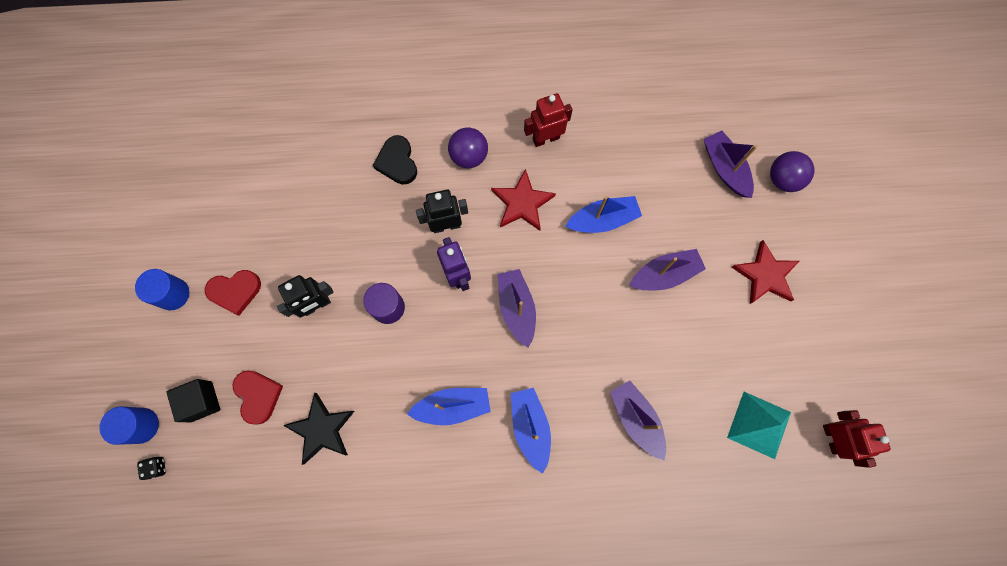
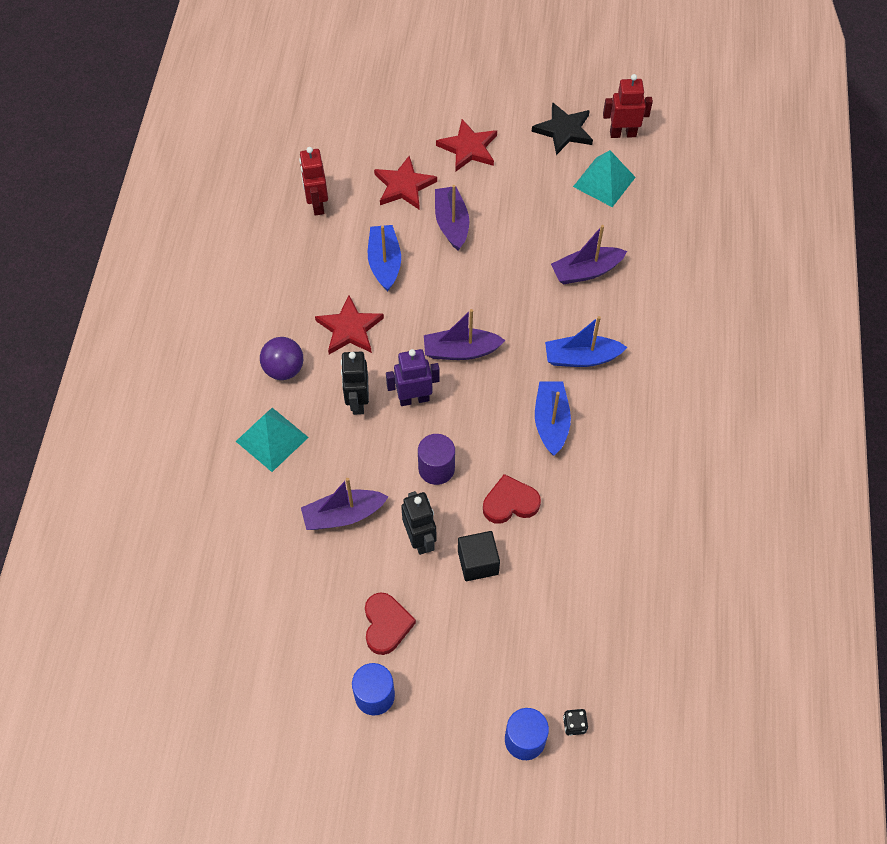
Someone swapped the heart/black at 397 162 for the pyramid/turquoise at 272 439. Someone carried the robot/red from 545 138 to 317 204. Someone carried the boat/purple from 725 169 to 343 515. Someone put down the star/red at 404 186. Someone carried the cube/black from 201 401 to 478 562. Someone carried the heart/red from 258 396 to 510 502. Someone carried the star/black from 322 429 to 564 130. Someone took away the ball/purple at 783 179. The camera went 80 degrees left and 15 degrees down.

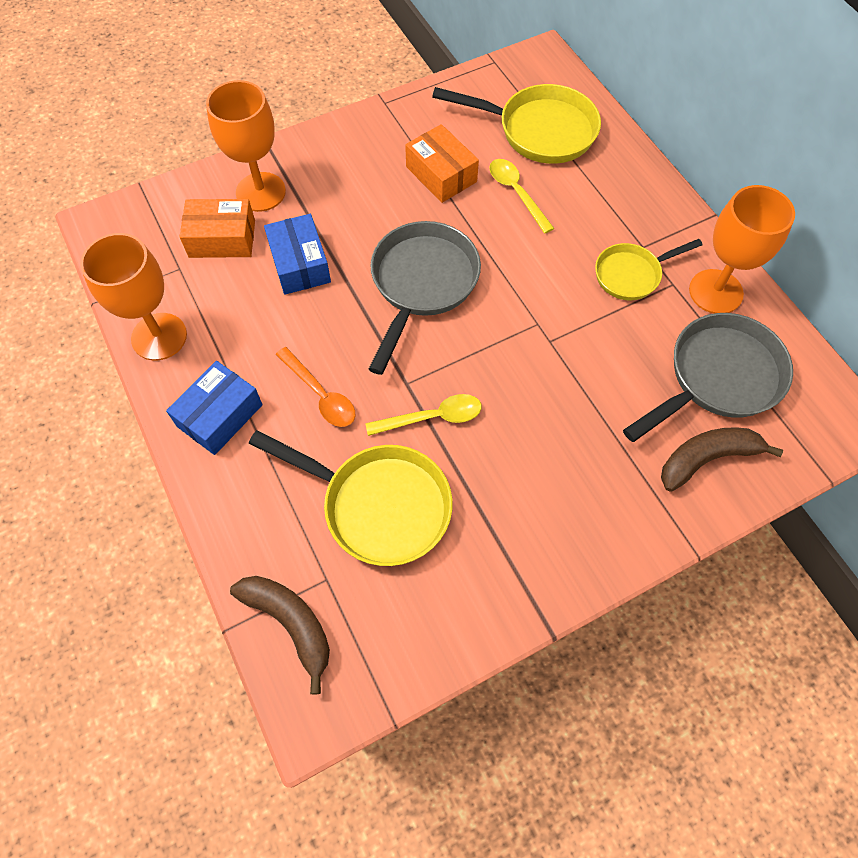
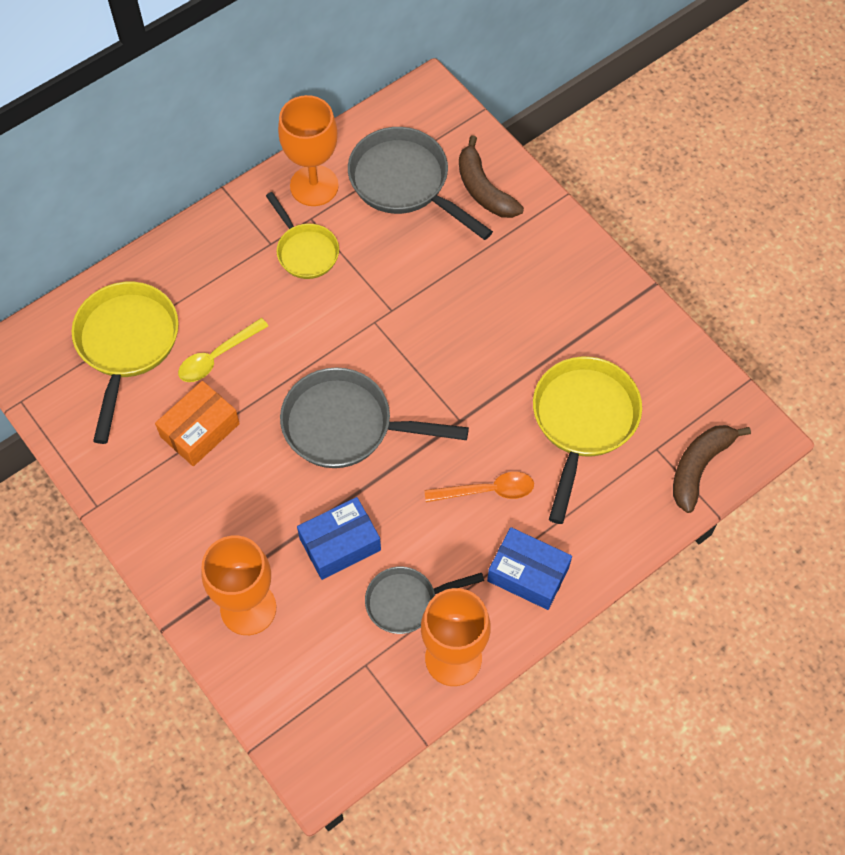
Someone put down the pan/grey at 407 601. Someone rotated the spoon/orange at 320 394 by 45 degrees clockwise. Someone took away the box/orange at 222 238. Someone took away the spoon/yellow at 432 417. The camera went 100 degrees left and 0 degrees up.

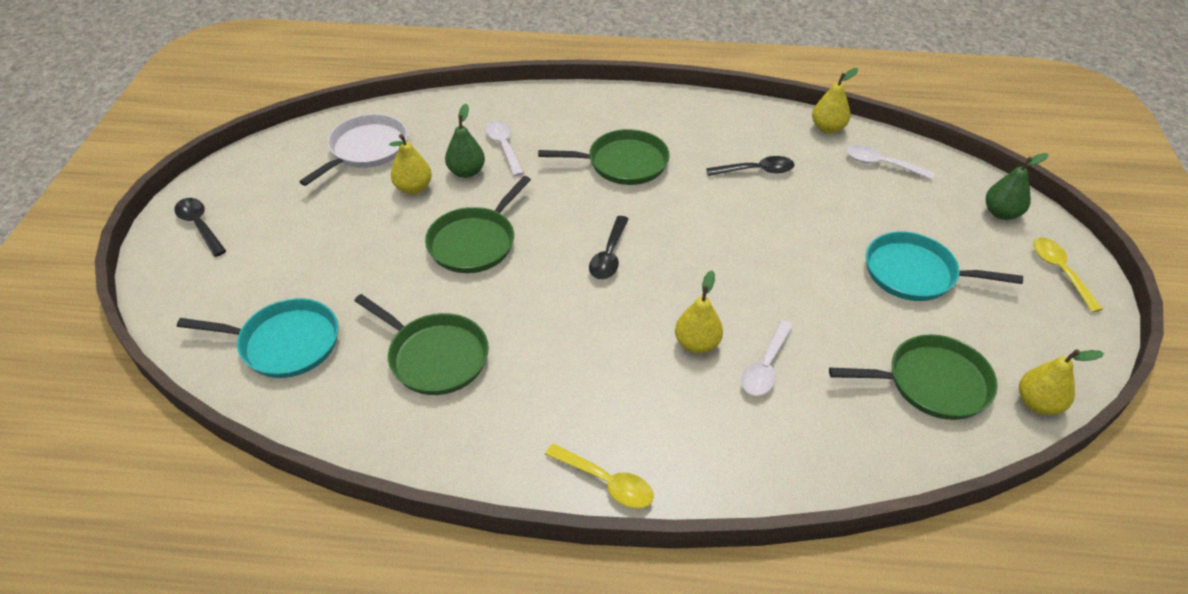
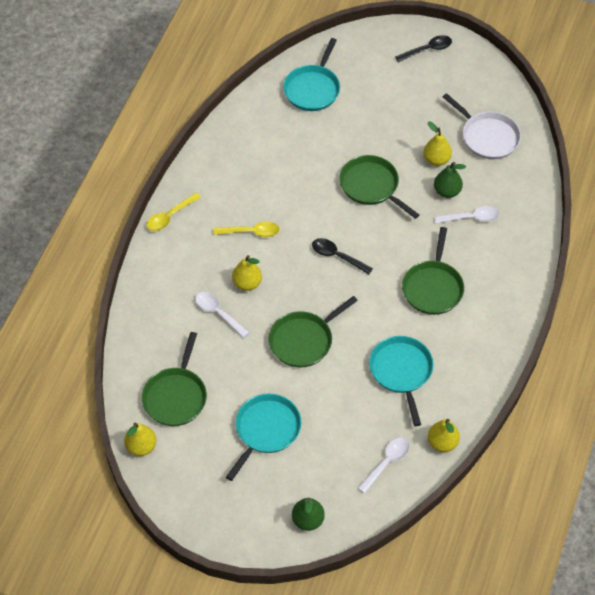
Someone carried the spoon/yellow from 1060 271 to 251 232. Someone carried the pan/green from 435 356 to 303 340. Someone swapped the spoon/black at 756 171 for the pan/turquoise at 401 371. The camera went 105 degrees right and 10 degrees up.

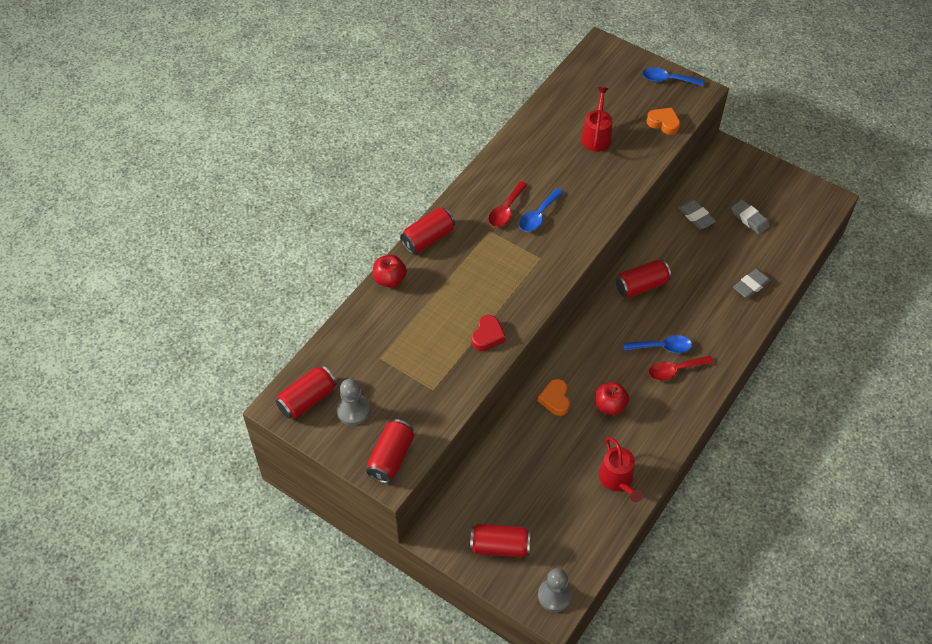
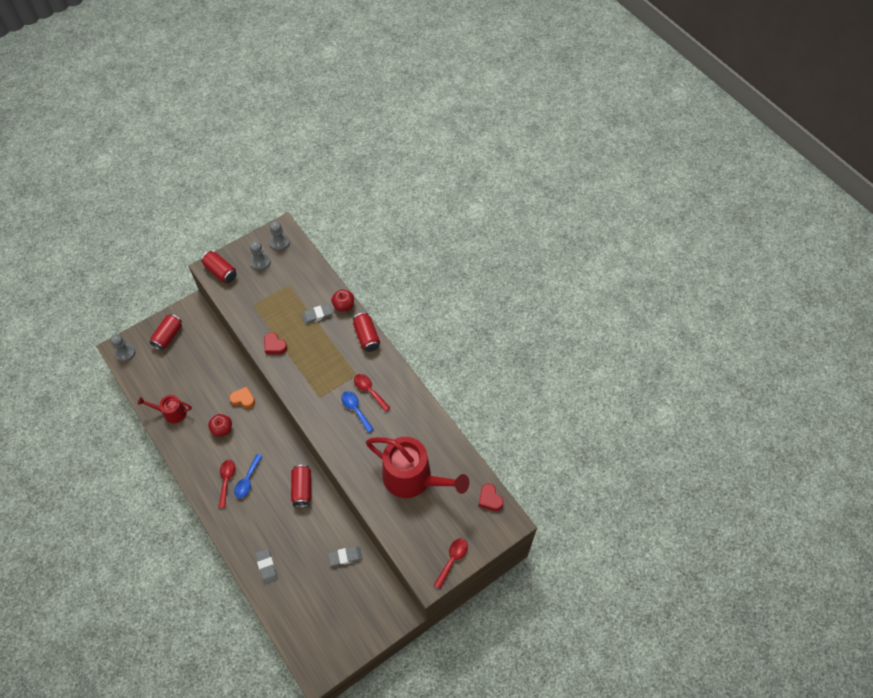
Someone swapped the can/red at 307 399 for the pawn/grey at 279 242. Someone carried the eraser/grey from 749 219 to 317 315. Someone scaled the watering can/red at 596 137 by 1.98. Someone repainted the spoon/blue at 667 80, which became the spoon/red at 452 560. Someone put down the heart/red at 490 499. Someone took away the heart/orange at 663 123. The camera went 110 degrees right and 5 degrees up.

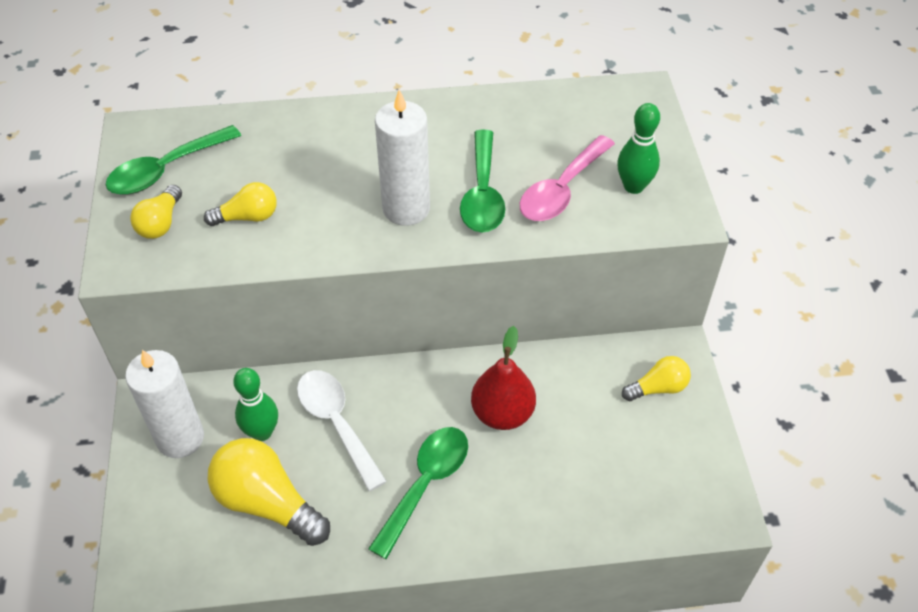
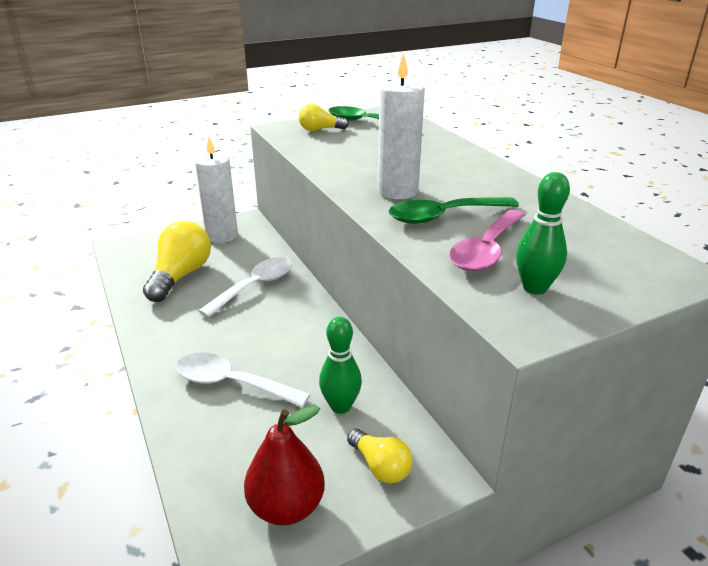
Someone put down the spoon/white at 231 383. Someone carried the pear/red from 502 413 to 286 507. Someone carried the bowling pin/green from 262 432 to 340 406. Someone rotated the spoon/pink at 561 190 by 75 degrees counterclockwise. Someone took away the light bulb/yellow at 247 217. Someone took away the spoon/green at 425 484. The camera went 70 degrees right and 20 degrees down.

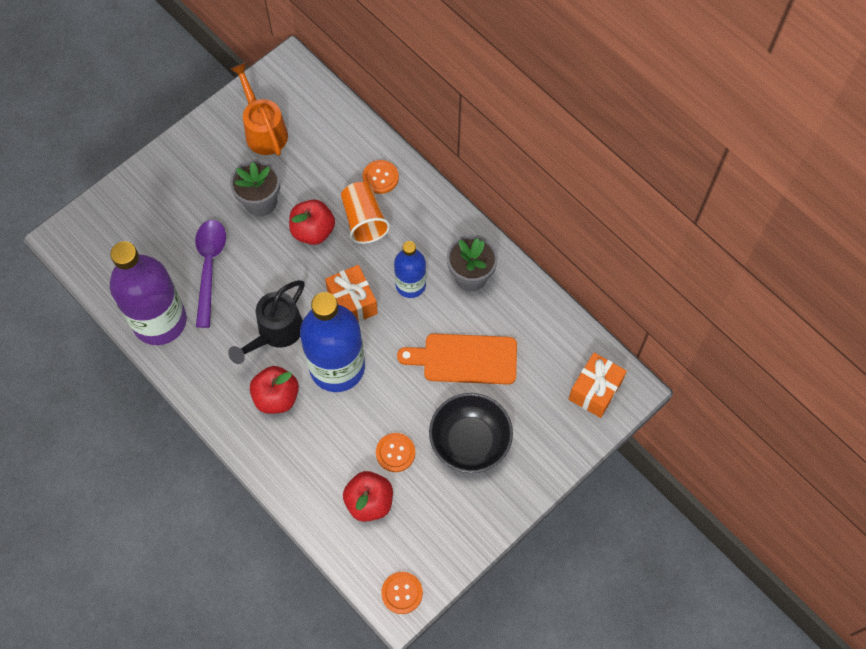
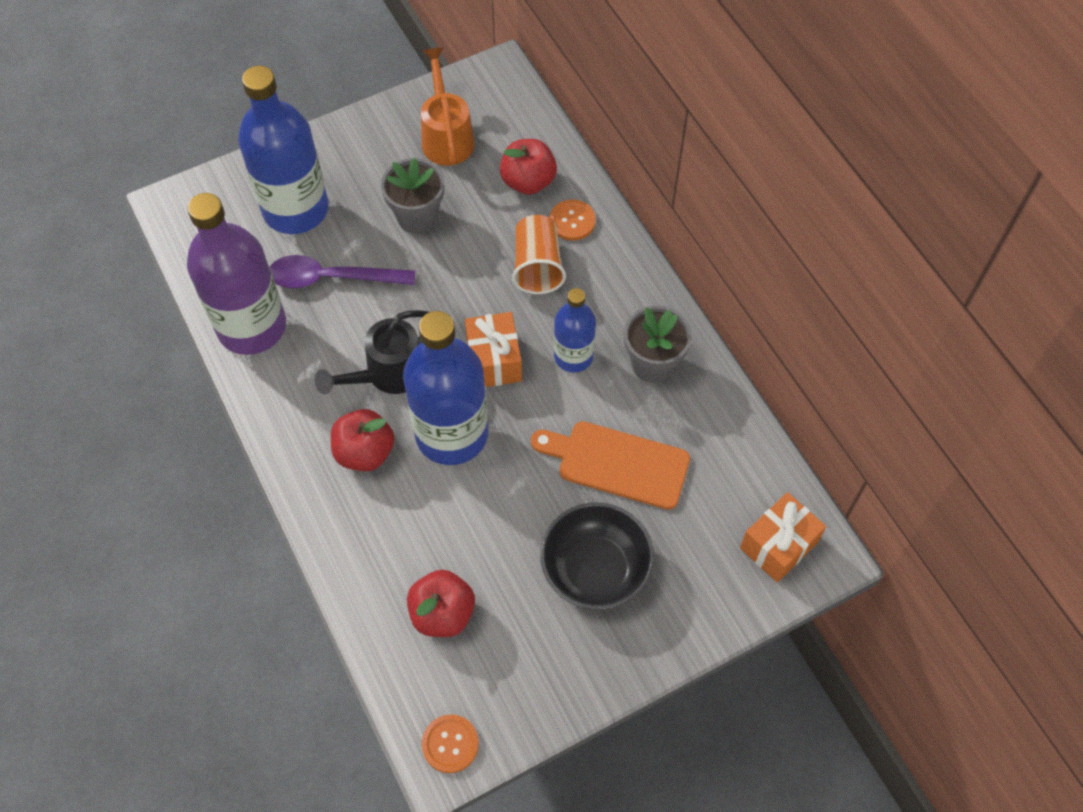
Someone put down the bottle/blue at 296 209. Someone rotated the spoon/purple at 209 267 by 105 degrees counterclockwise. Someone carried the apple/red from 313 231 to 528 181. Someone took away the button/orange at 395 453. The camera went 15 degrees right and 5 degrees down.

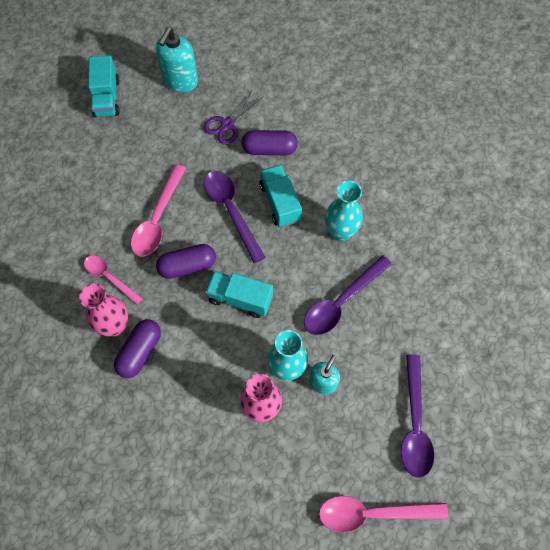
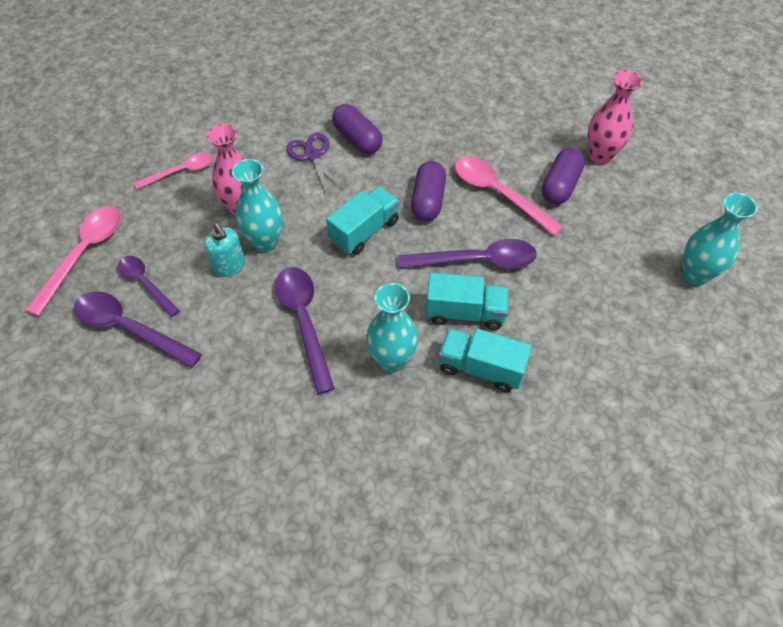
Someone put down the spoon/purple at 145 284. Someone carried the spoon/pink from 109 277 to 181 171. Someone carried the scissors/purple from 227 124 to 312 155. Someone carried the truck/turquoise from 107 97 to 480 368. Someone carried the capsule/purple from 269 149 to 560 186. Someone carried the vase/pink from 115 326 to 600 156. Someone swapped the soap dispenser/turquoise at 180 81 for the vase/turquoise at 695 274. The camera went 115 degrees right and 10 degrees down.

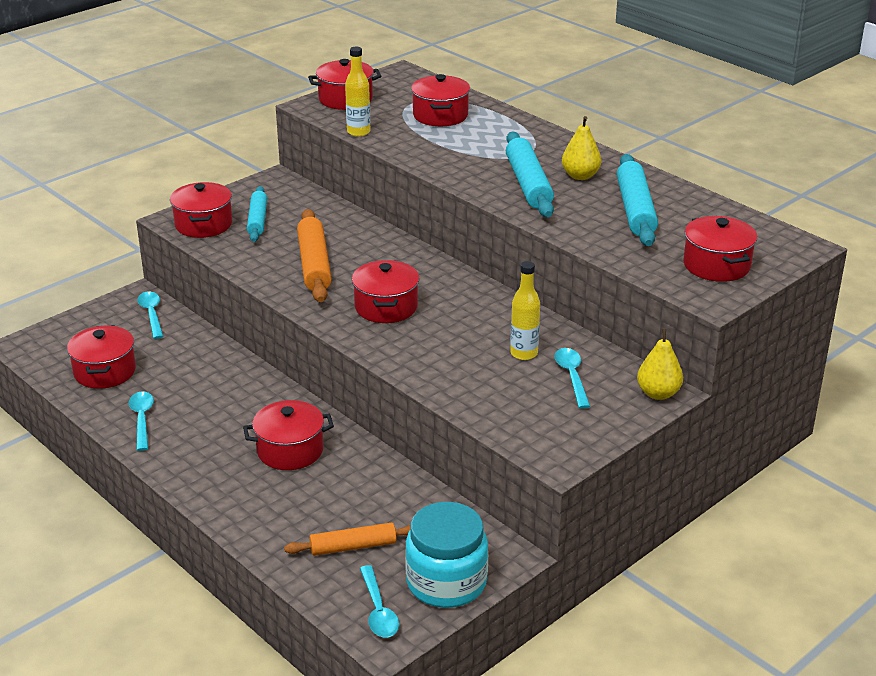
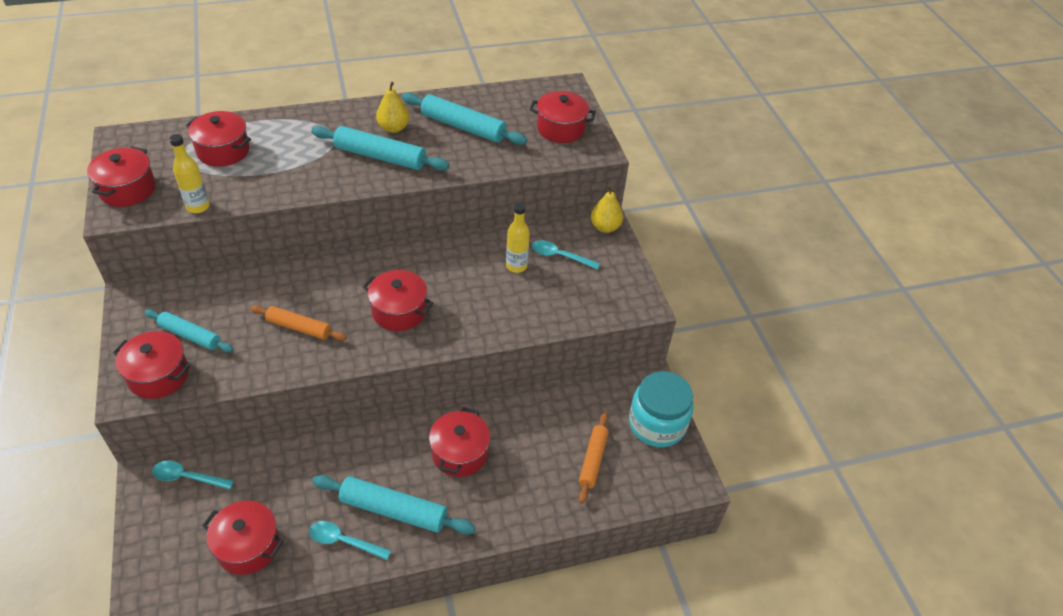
Someone scaled the rolling pin/orange at 314 264 by 0.66. Someone put down the rolling pin/turquoise at 393 510. Someone took away the spoon/turquoise at 378 610. The camera went 65 degrees left and 15 degrees up.

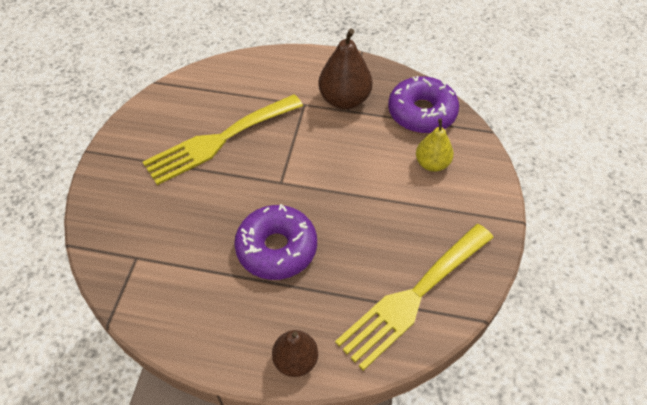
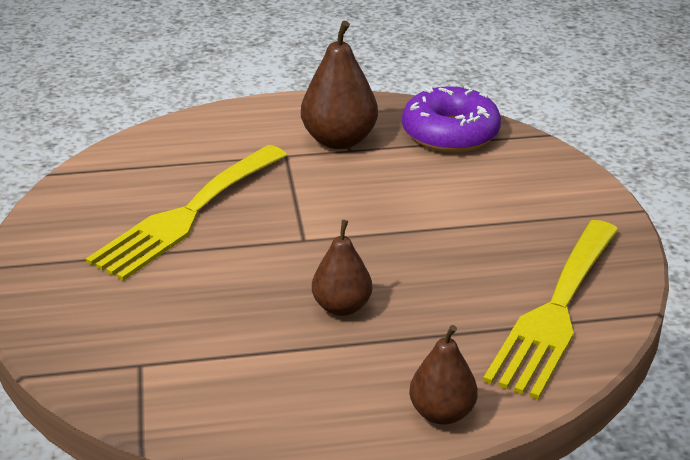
Someone swapped the donut/purple at 276 248 for the pear/brown at 342 307. Someone took away the pear/yellow at 432 164. The camera went 20 degrees left and 20 degrees down.

